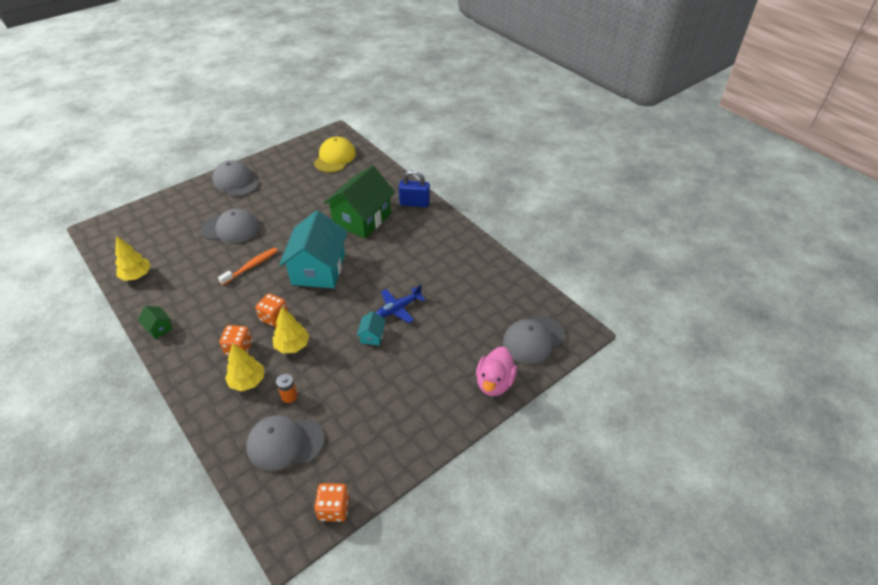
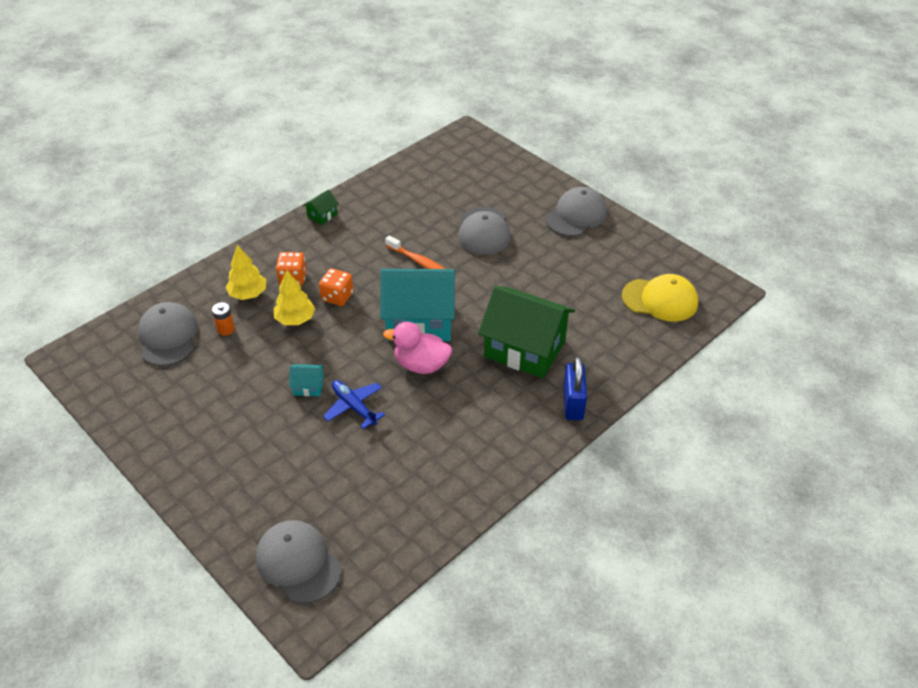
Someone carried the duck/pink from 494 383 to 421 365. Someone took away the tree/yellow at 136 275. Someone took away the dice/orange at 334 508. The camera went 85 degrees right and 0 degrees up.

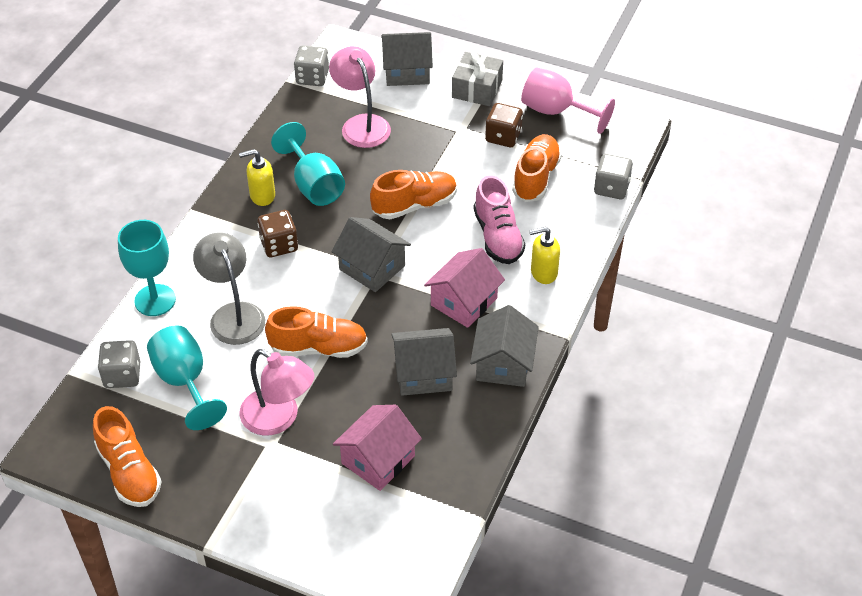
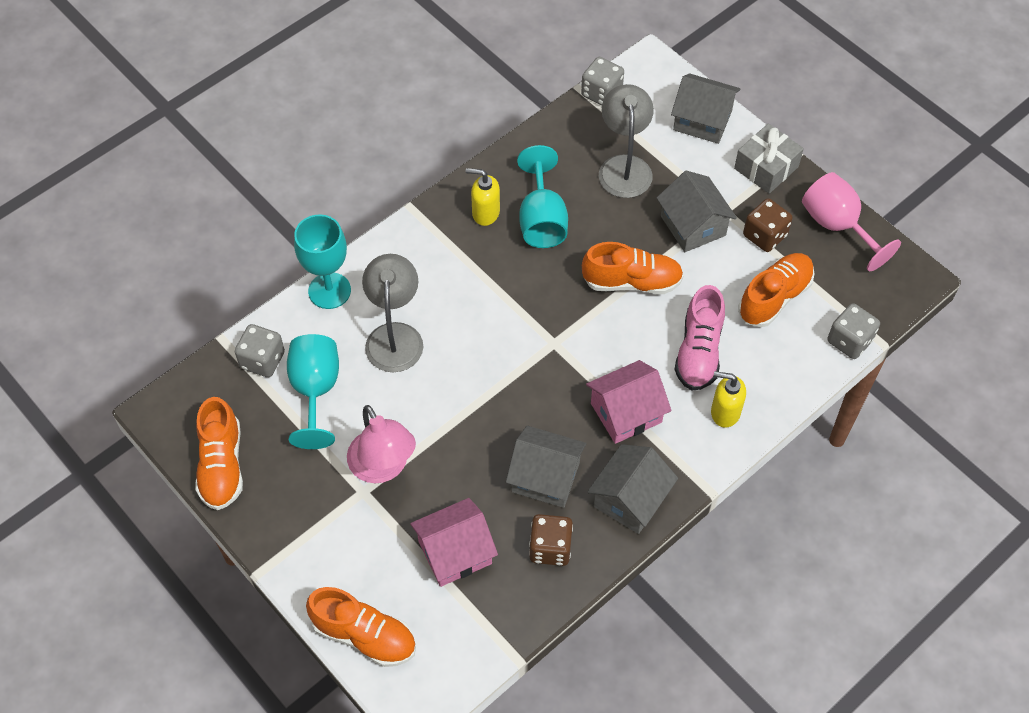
Someone carried the shoe/orange from 318 348 to 364 635. Someone carried the dice/brown from 279 245 to 550 548. Someone repainted the lamp/pink at 361 124, which became the lamp/grey at 624 166. Someone carried the house/grey from 372 267 to 693 225. The camera went 25 degrees right and 10 degrees up.

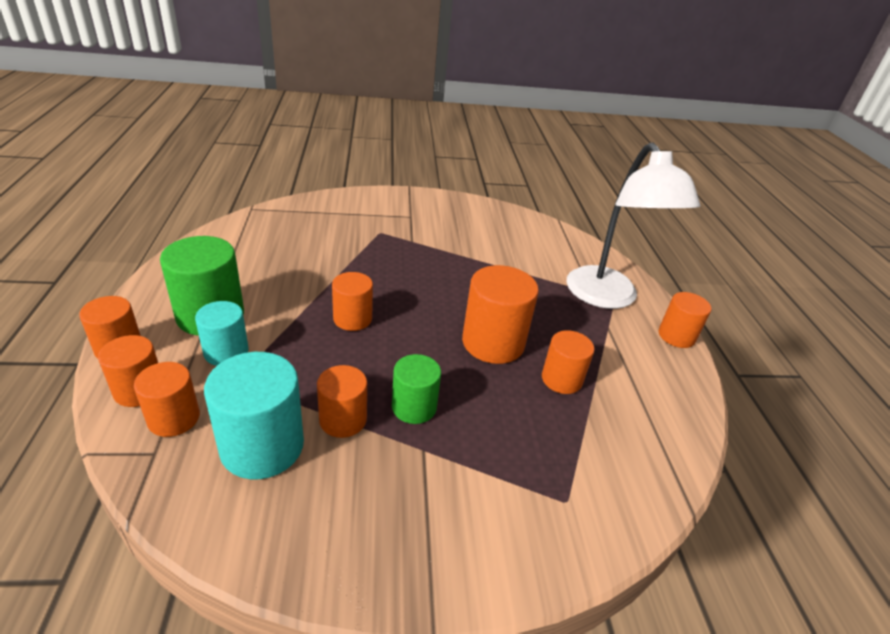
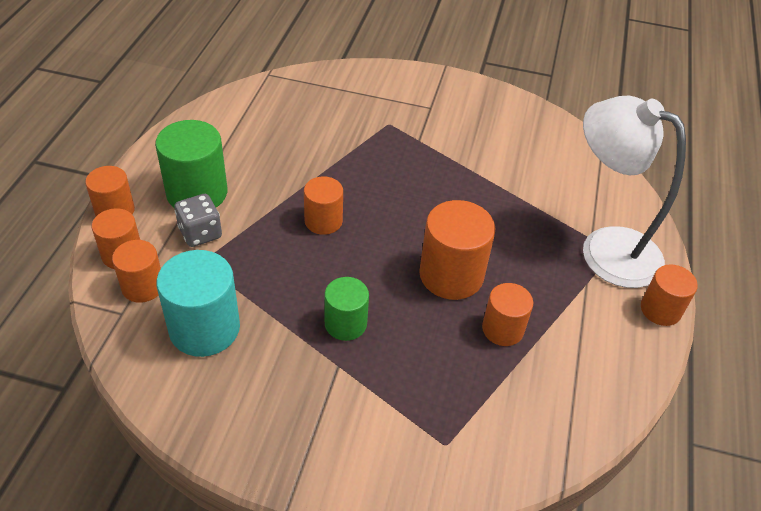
Someone swapped the cylinder/turquoise at 226 352 for the dice/grey at 200 233. Someone rotated the lamp/white at 607 297 by 120 degrees clockwise. Someone took away the cylinder/orange at 343 420. The camera went 20 degrees right and 10 degrees up.

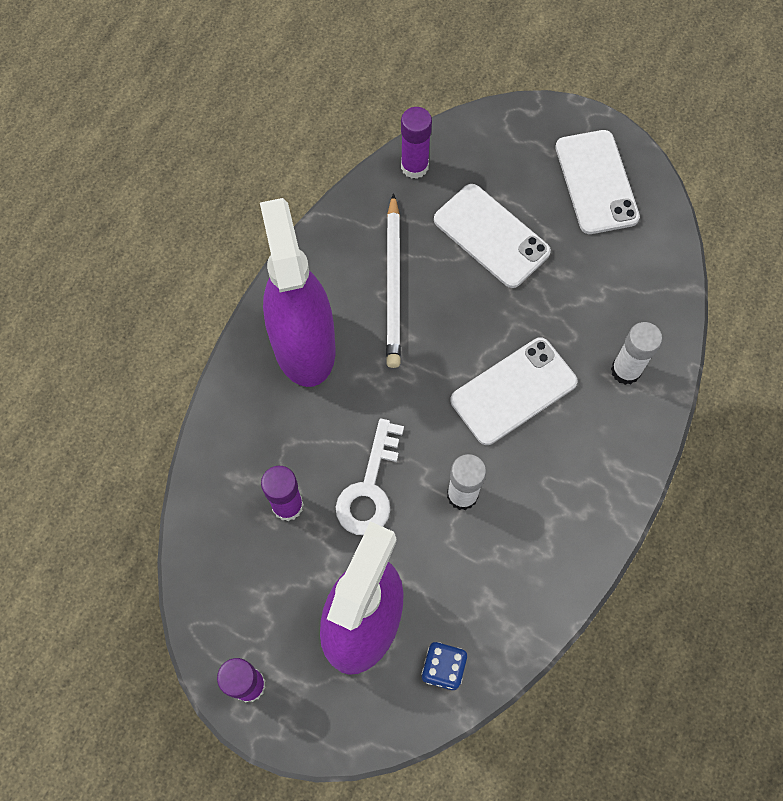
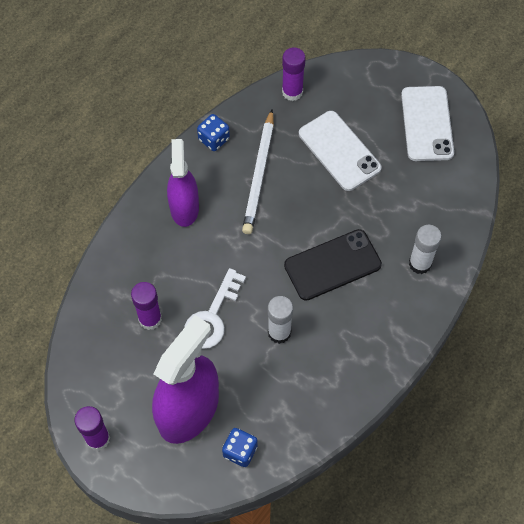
Someone scaled the spray bottle/purple at 304 345 by 0.63. Someone put down the dice/blue at 214 139. Someone repainted the phone/white at 513 391, which became the phone/black at 332 265. The camera went 10 degrees right and 5 degrees down.

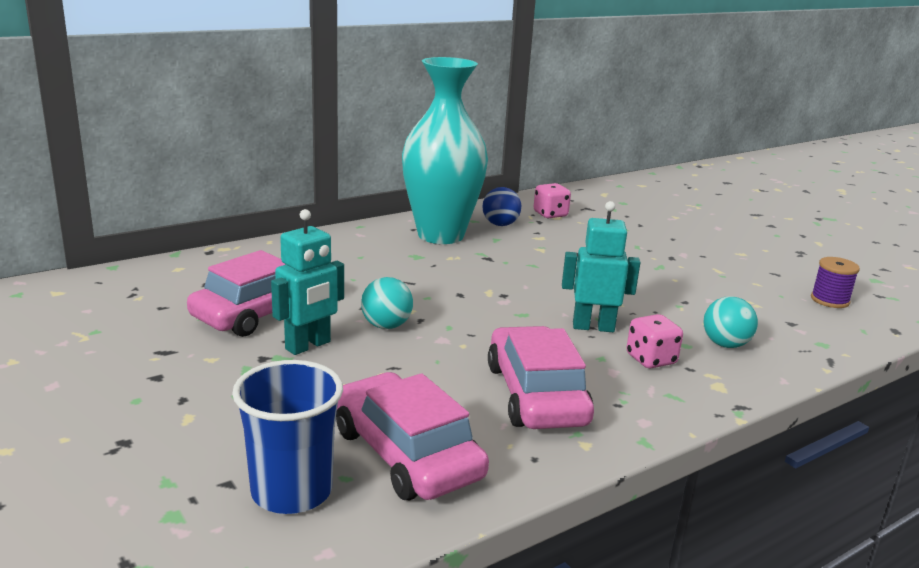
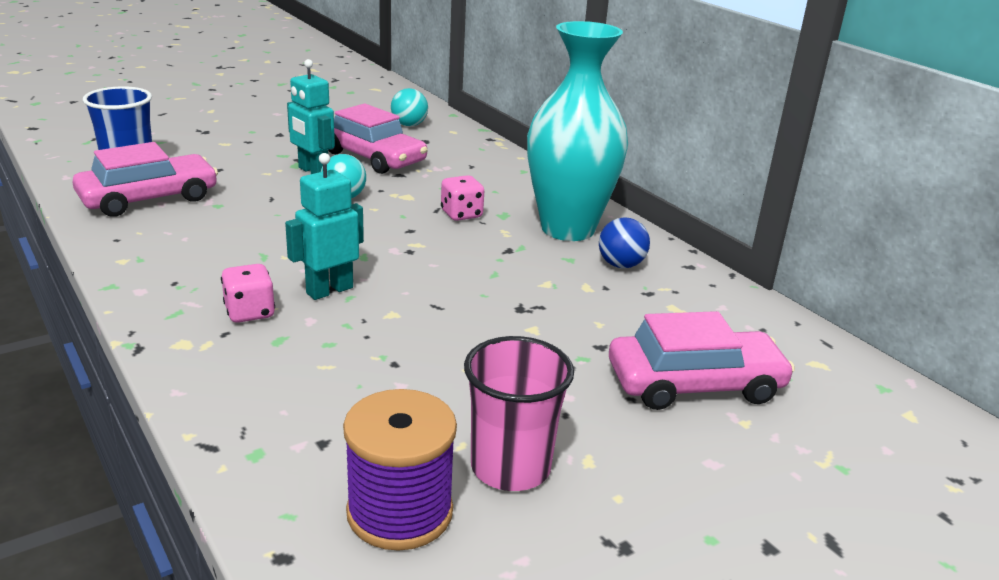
Someone rotated the robot/turquoise at 593 327 by 135 degrees counterclockwise. Someone scaled the spool/purple at 829 300 by 1.66. Someone carried the ball/turquoise from 725 344 to 409 125. Someone carried the dice/pink from 550 214 to 461 214. Someone put down the cup/pink at 510 467. Someone carried the car/pink from 536 394 to 694 384. The camera went 90 degrees right and 5 degrees up.

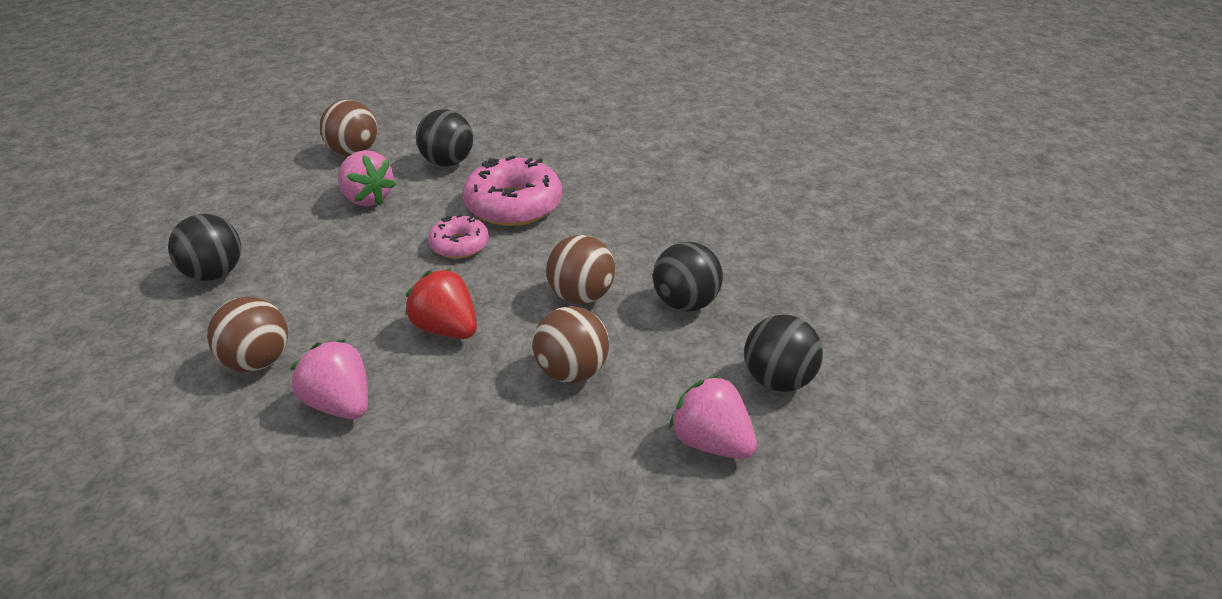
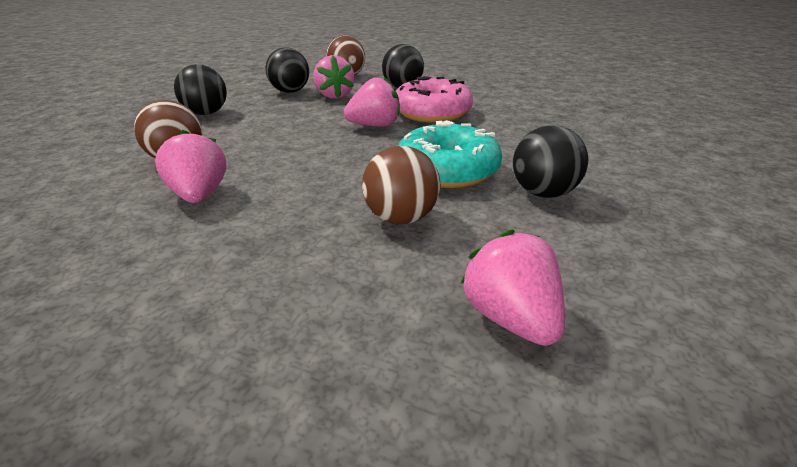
Someone carried the ball/black from 778 380 to 290 91. Someone swapped the donut/pink at 459 245 for the strawberry/pink at 375 126. Someone swapped the ball/brown at 581 296 for the donut/turquoise at 447 170. Someone took away the strawberry/red at 446 329. The camera went 25 degrees right and 5 degrees down.

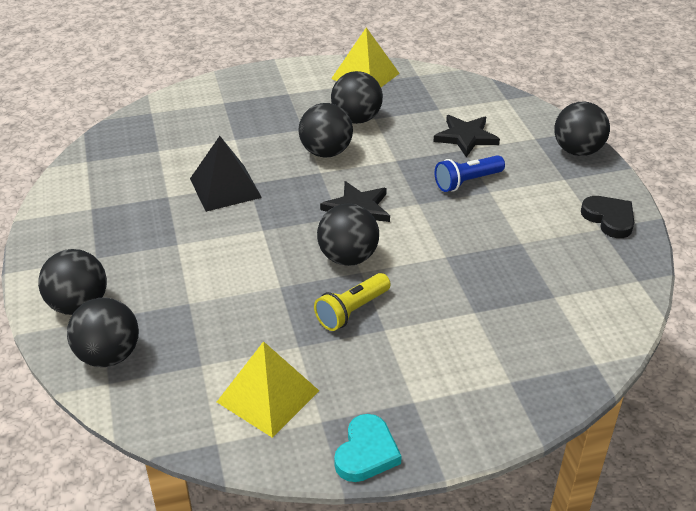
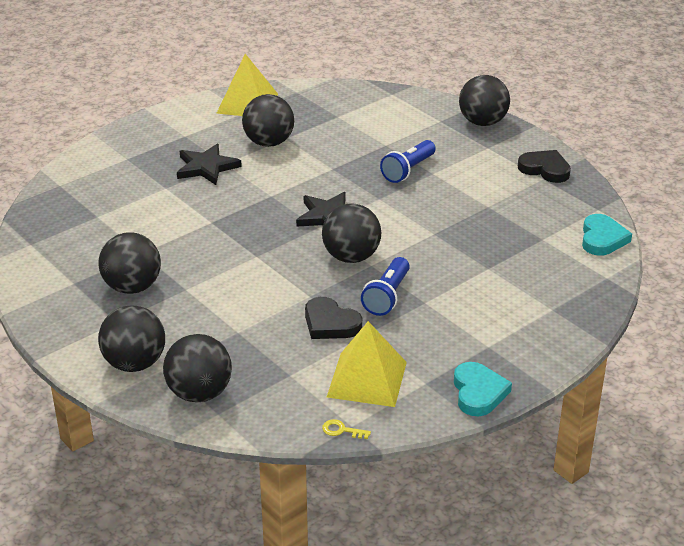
Someone carried the ball/black from 326 152 to 132 287. Someone carried the star/black from 466 137 to 206 167. Someone put down the heart/black at 330 323. Someone put down the key/yellow at 342 430. Someone repainted the flashlight/yellow at 352 311, which became the flashlight/blue at 387 296. Someone put down the heart/turquoise at 602 239. Someone took away the pyramid/black at 225 187. The camera went 25 degrees left and 5 degrees down.

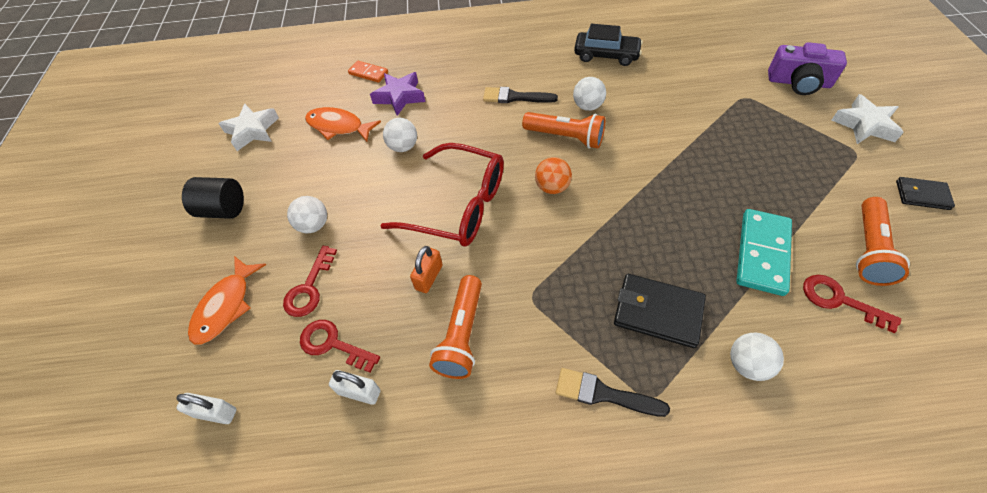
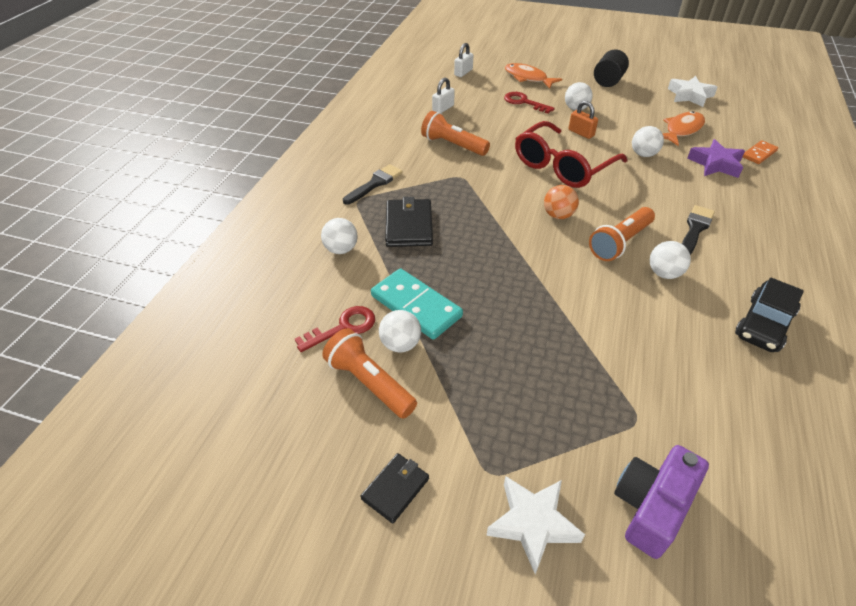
Someone put down the ball/white at 401 344. Someone rotated the wallet/black at 657 312 by 45 degrees counterclockwise. Someone carried the padlock/orange from 429 277 to 581 133. Someone took away the key/red at 333 344. The camera went 110 degrees right and 10 degrees down.

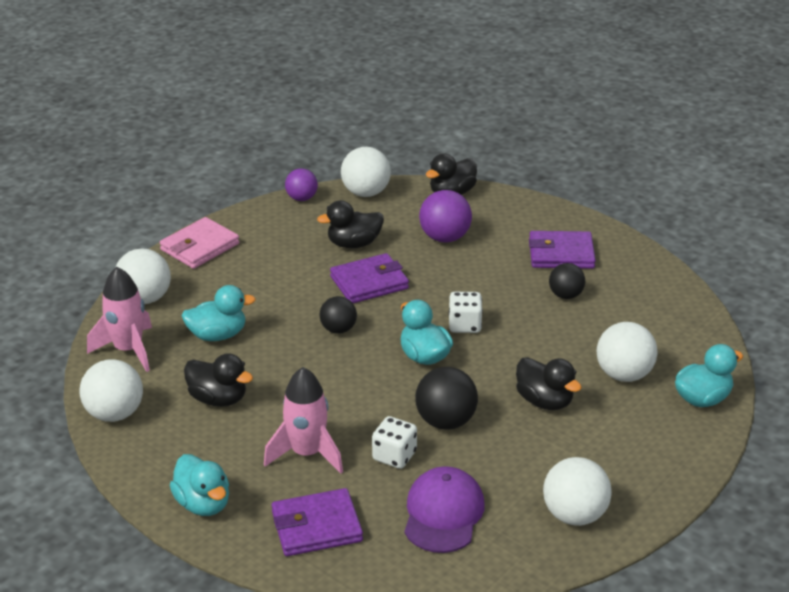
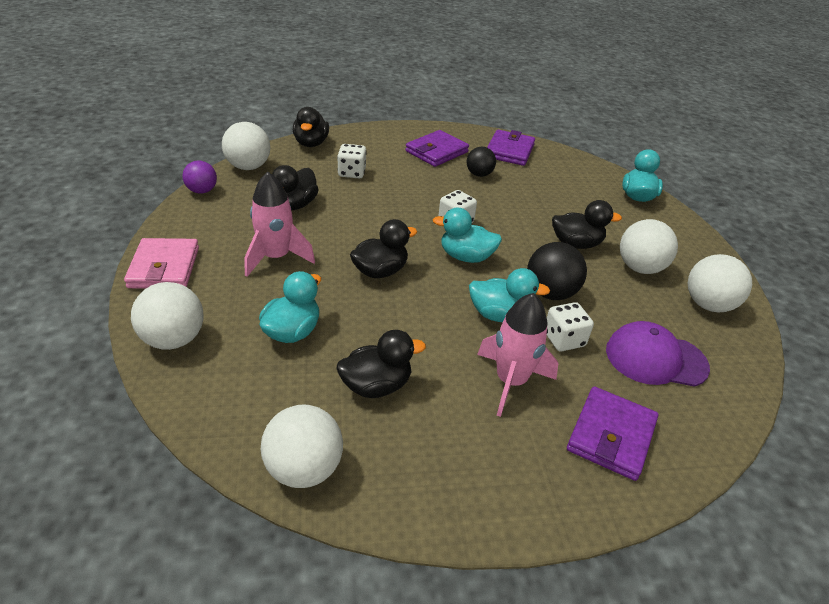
Someone carried the rocket/pink from 128 350 to 276 258. Someone swapped the ball/purple at 445 238 for the dice/white at 352 173. Someone swapped the ball/black at 338 329 for the duck/black at 380 271. Someone carried the duck/turquoise from 203 504 to 499 315. Someone carried the wallet/purple from 369 282 to 509 151. Someone rotated the cap/purple at 443 513 by 45 degrees counterclockwise. Someone carried the ball/white from 624 374 to 640 268. The camera went 50 degrees left and 5 degrees up.

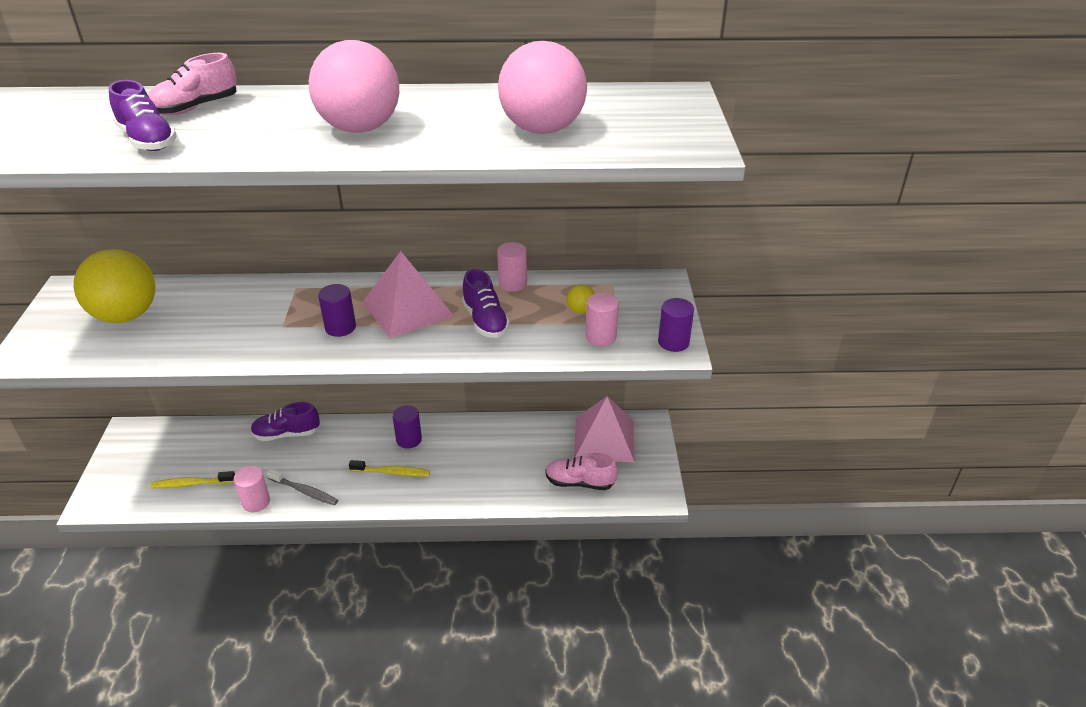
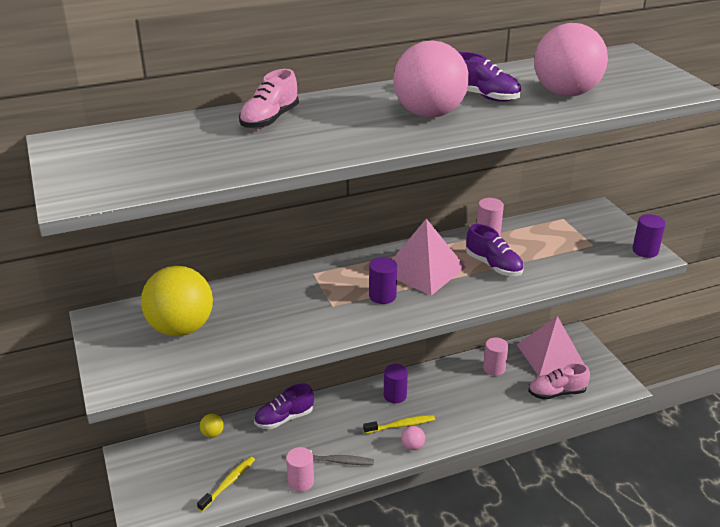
Someone rotated the toothbrush/yellow at 191 483 by 150 degrees clockwise. Someone carried the ball/yellow from 580 310 to 212 434. Someone put down the ball/pink at 412 446. Someone carried the shoe/purple from 147 140 to 483 96. Someone carried the cylinder/pink from 600 337 to 494 368. The camera went 20 degrees left and 5 degrees down.

